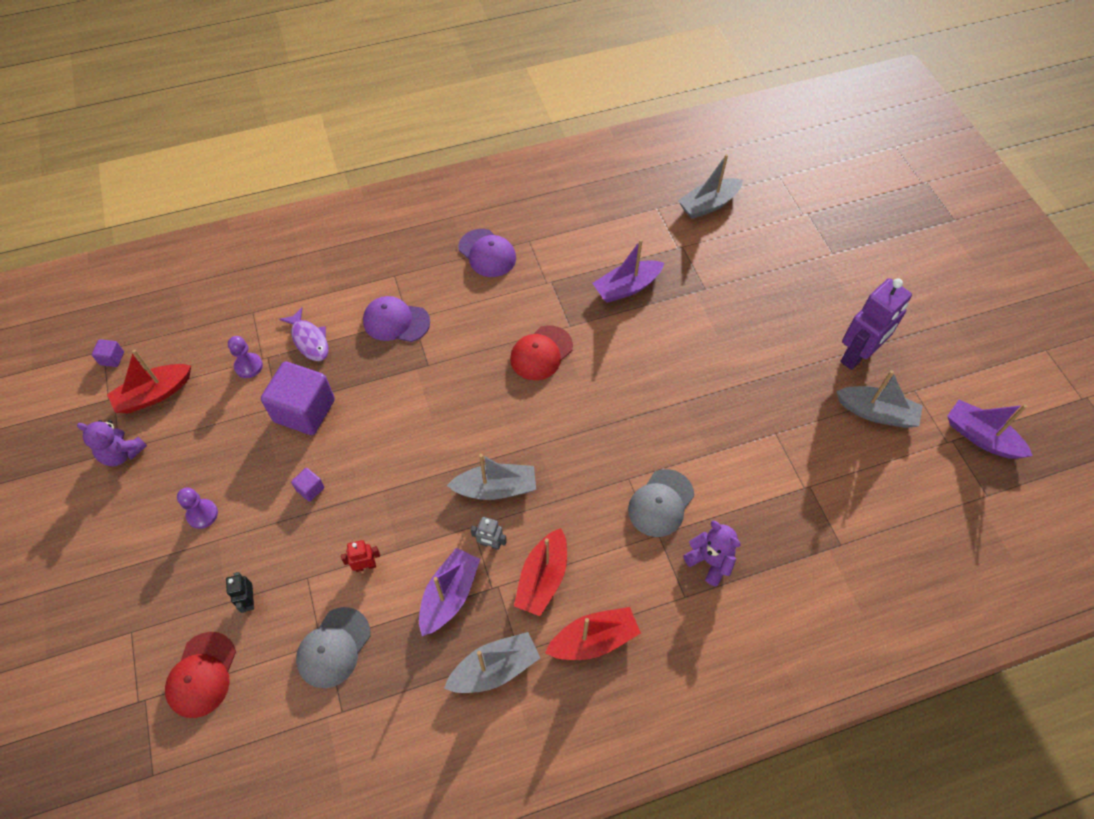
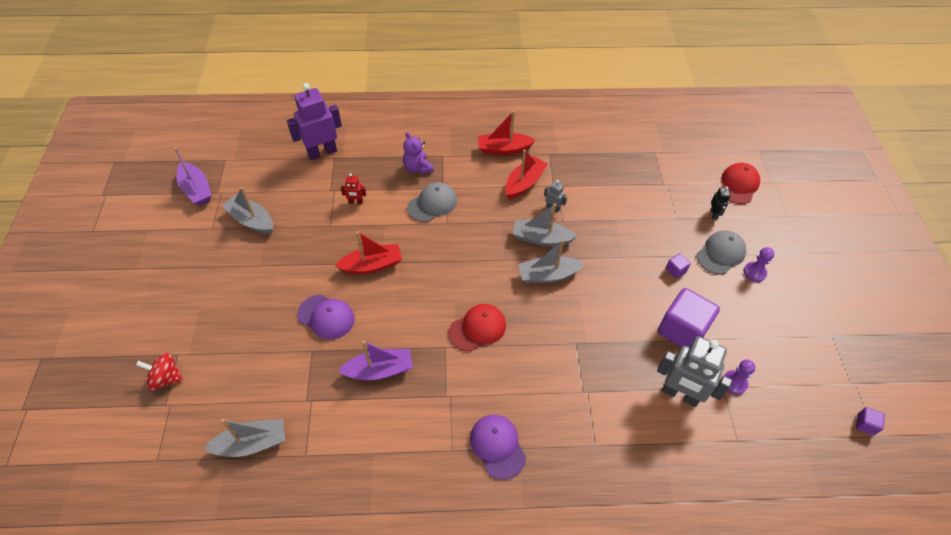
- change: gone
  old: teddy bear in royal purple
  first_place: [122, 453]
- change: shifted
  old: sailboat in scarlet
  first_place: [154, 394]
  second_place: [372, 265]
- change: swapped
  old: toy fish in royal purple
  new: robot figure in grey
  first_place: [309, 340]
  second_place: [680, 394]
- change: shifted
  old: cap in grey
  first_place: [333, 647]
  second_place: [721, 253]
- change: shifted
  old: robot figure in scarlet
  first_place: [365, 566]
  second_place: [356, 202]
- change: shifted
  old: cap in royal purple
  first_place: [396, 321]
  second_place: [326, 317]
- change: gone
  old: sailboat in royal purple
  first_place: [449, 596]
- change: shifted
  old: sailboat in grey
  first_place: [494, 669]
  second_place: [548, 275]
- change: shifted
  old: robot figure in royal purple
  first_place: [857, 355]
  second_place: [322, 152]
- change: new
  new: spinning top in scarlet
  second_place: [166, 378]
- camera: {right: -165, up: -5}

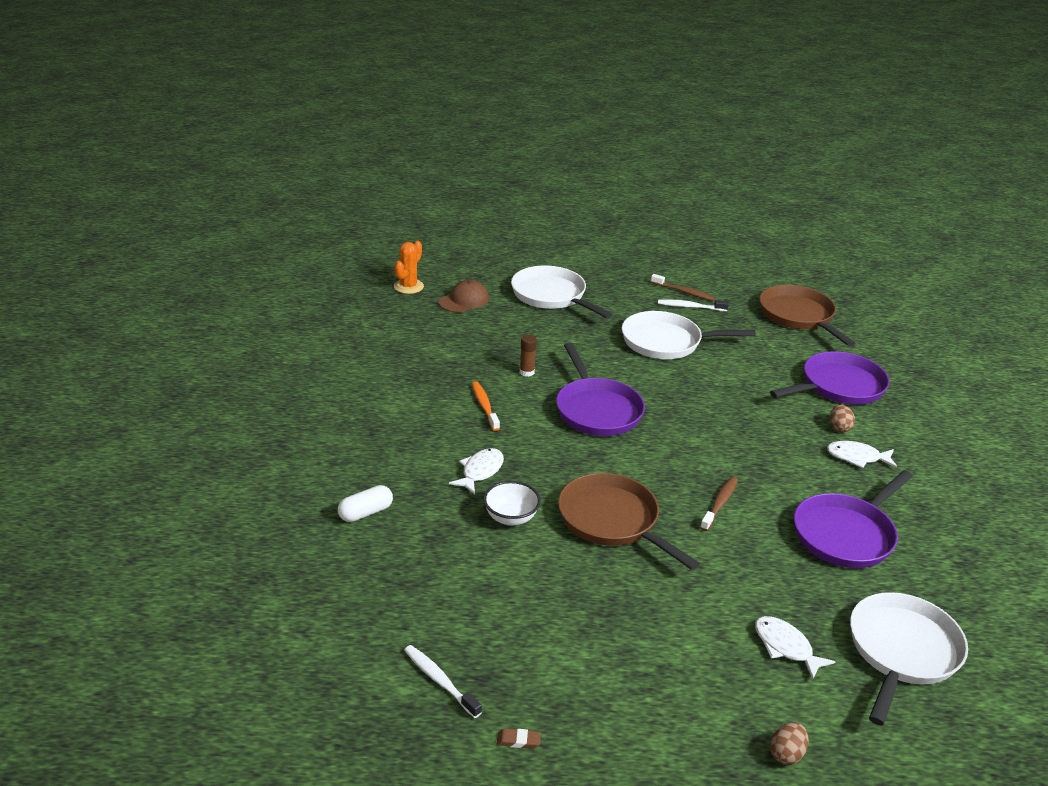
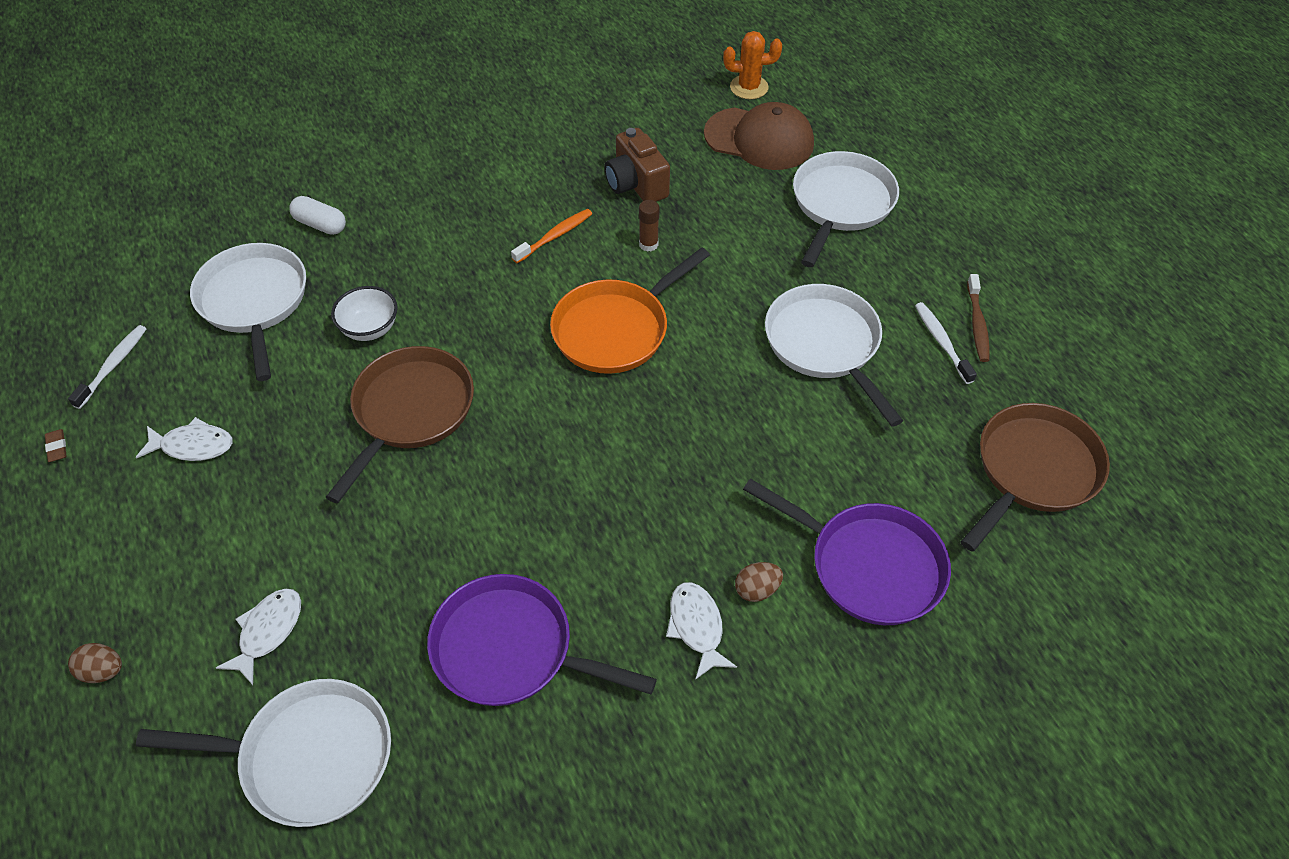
- change: scaled
  old: cap in dark brown
  first_place: [464, 300]
  second_place: [759, 139]
  factor: 1.55
- change: shifted
  old: toy fish in white
  first_place: [480, 471]
  second_place: [193, 446]
- change: repainted
  old: pan in royal purple
  new: pan in orange-coloured
  first_place: [596, 410]
  second_place: [615, 329]
- change: gone
  old: tooth brush in dark brown
  first_place: [720, 503]
- change: new
  new: pan in white
  second_place: [254, 302]
- change: new
  new: compact camera in dark brown
  second_place: [636, 185]
- camera: {right: 65, up: 20}

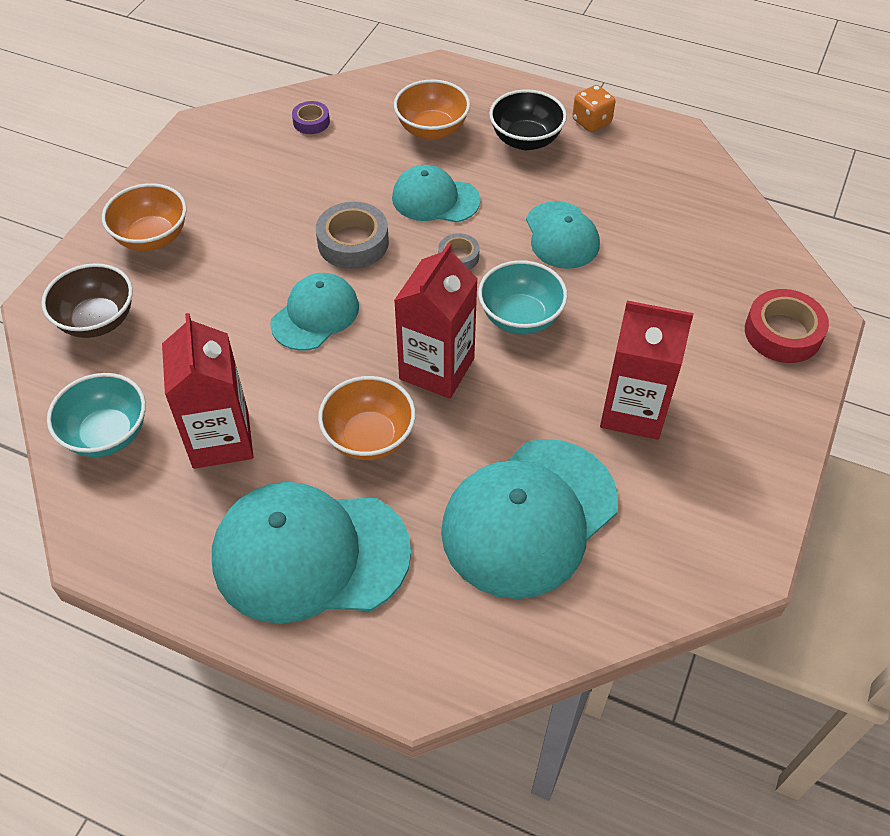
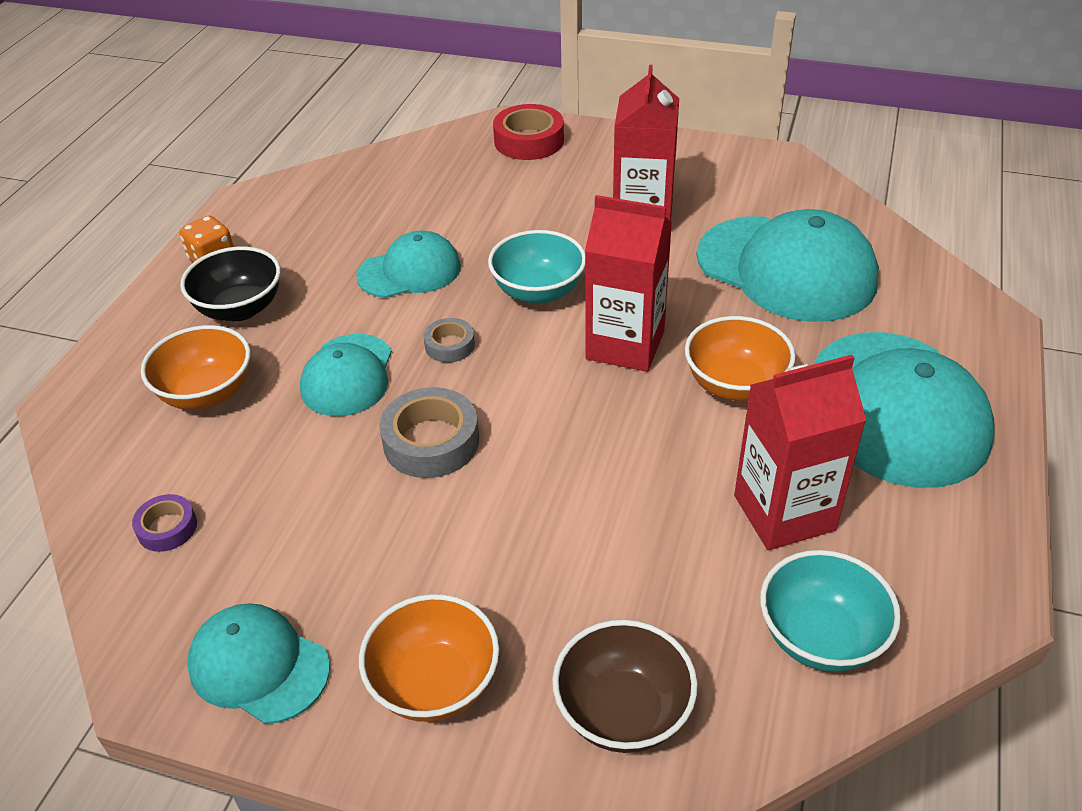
- change: shifted
  old: cap in aqua
  first_place: [315, 315]
  second_place: [258, 666]
- camera: {right: -95, up: -10}

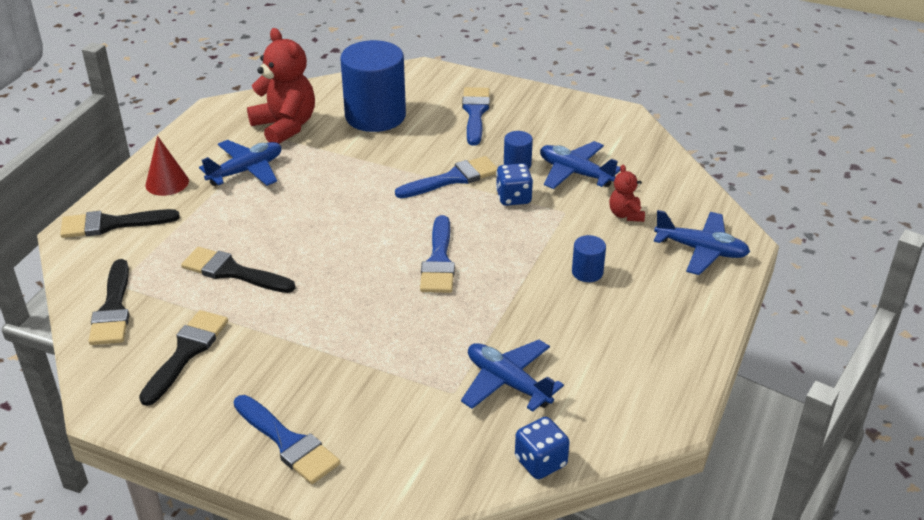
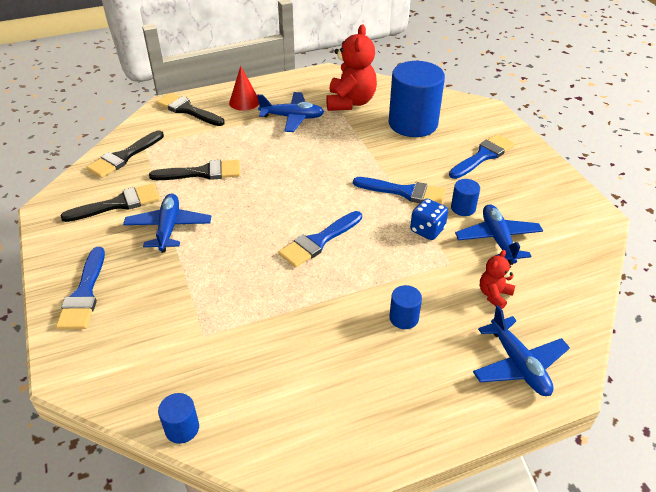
- change: rotated
  old: paint brush in jet-black
  first_place: [232, 272]
  second_place: [202, 173]
  degrees: 105
- change: shifted
  old: toy plane in royal blue
  first_place: [507, 383]
  second_place: [169, 228]
- change: swapped
  old: die in royal blue
  new: cylinder shape in royal blue
  first_place: [540, 462]
  second_place: [182, 428]
- camera: {right: 45, up: 5}

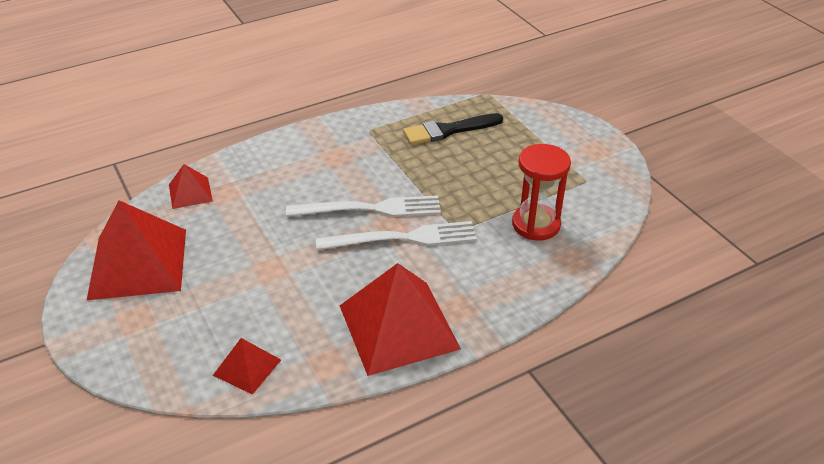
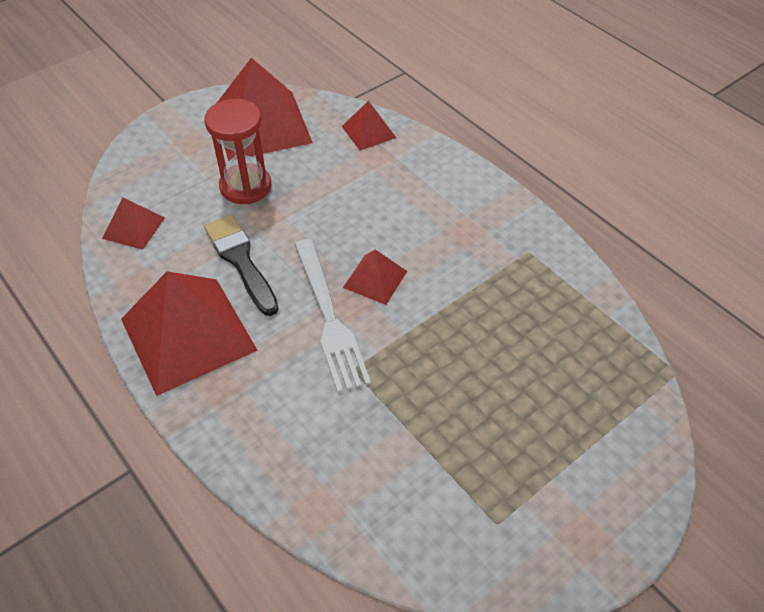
- change: swapped
  old: dinner fork in white
  new: pyramid shape in scarlet
  first_place: [370, 209]
  second_place: [375, 279]
- change: shifted
  old: paint brush in jet-black
  first_place: [448, 130]
  second_place: [240, 261]
- change: shifted
  old: sandglass in scarlet
  first_place: [536, 224]
  second_place: [245, 186]
- camera: {right: 80, up: 10}

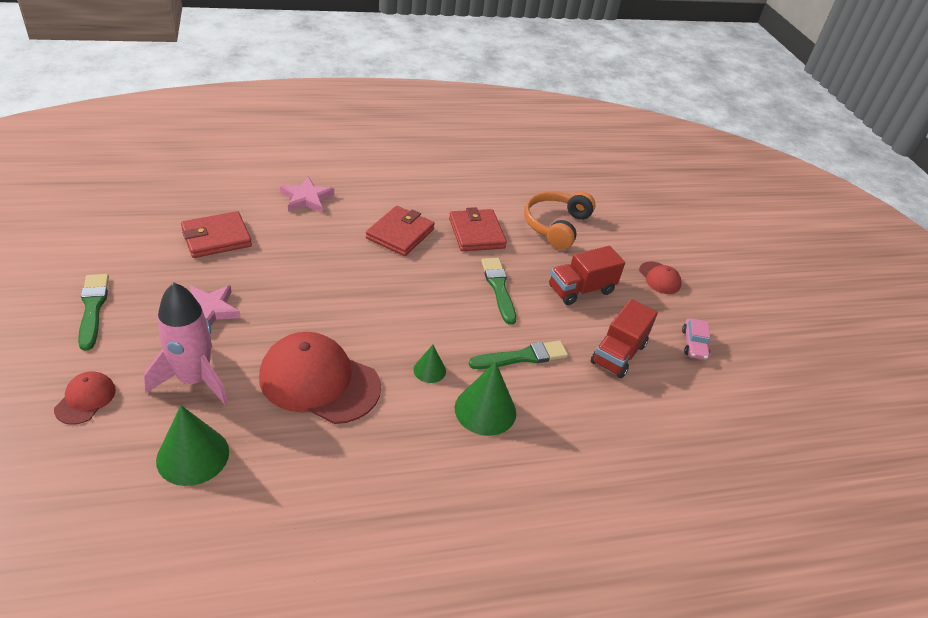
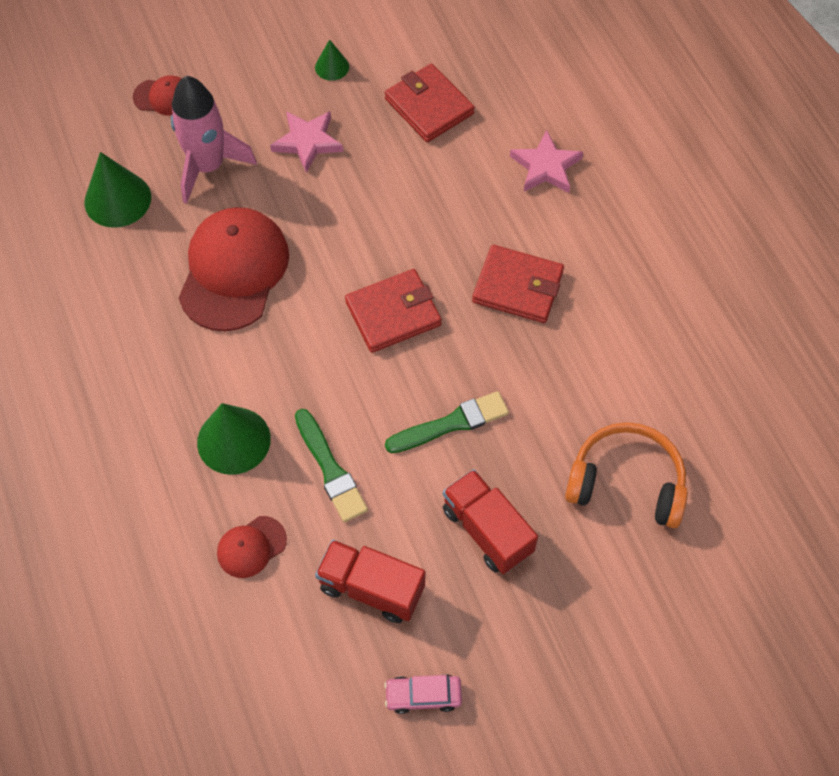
- change: gone
  old: paint brush in green
  first_place: [93, 308]
- change: shifted
  old: cone in green
  first_place: [429, 370]
  second_place: [332, 67]
- change: shifted
  old: wallet in scarlet
  first_place: [476, 233]
  second_place: [393, 313]
- change: shifted
  old: cap in scarlet
  first_place: [659, 278]
  second_place: [251, 547]
- camera: {right: 85, up: 20}

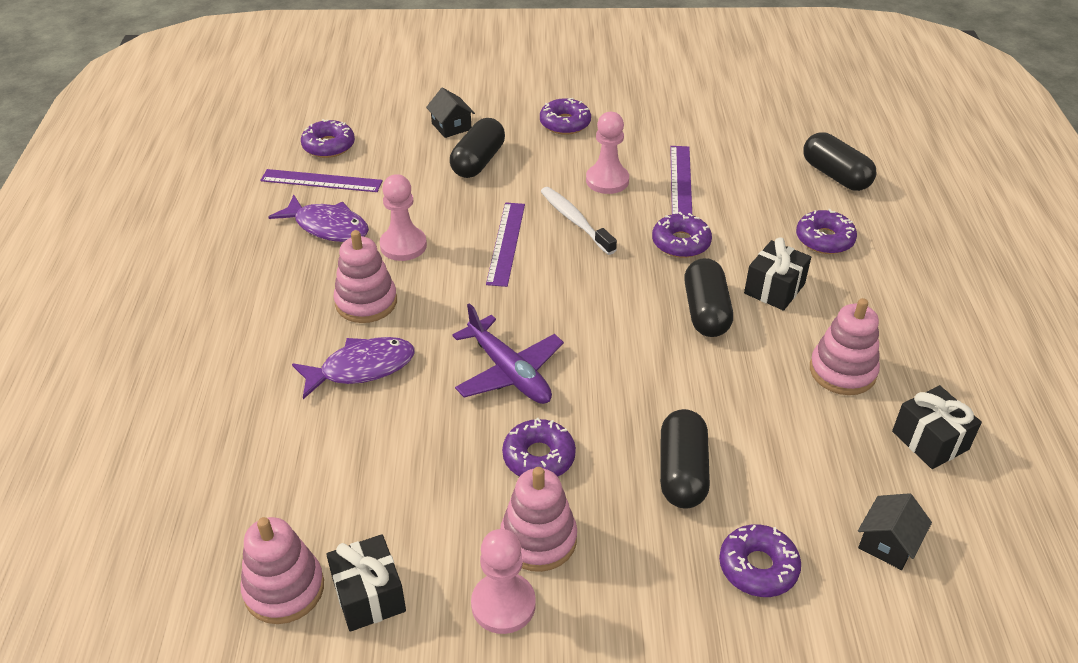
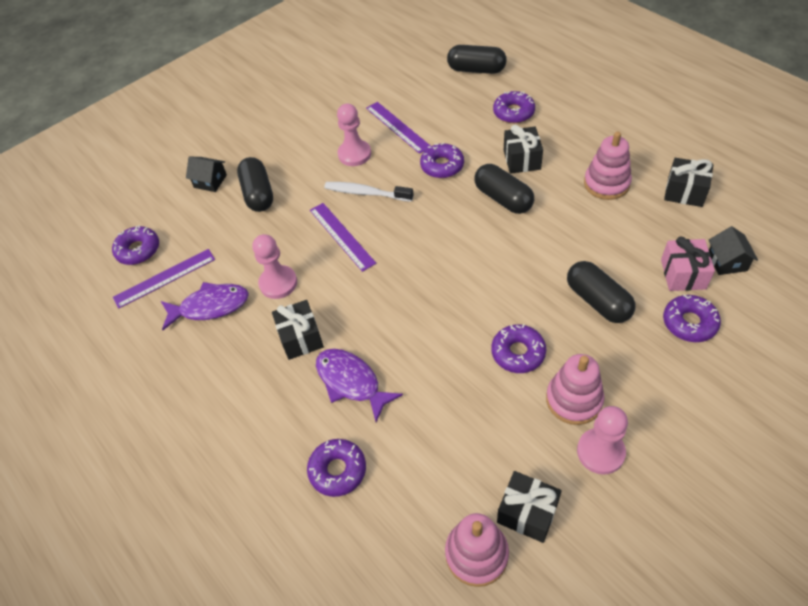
- change: rotated
  old: toy fish in royal purple
  first_place: [361, 368]
  second_place: [351, 382]
  degrees: -75
- change: swapped
  old: stacking toy in rose-pink
  new: wrapped gift in jet-black
  first_place: [366, 302]
  second_place: [300, 338]
- change: gone
  old: toy plane in royal purple
  first_place: [509, 372]
- change: shifted
  old: donut in royal purple
  first_place: [565, 123]
  second_place: [338, 470]
- change: new
  new: wrapped gift in rose-pink
  second_place: [683, 274]
- camera: {right: -35, up: 10}

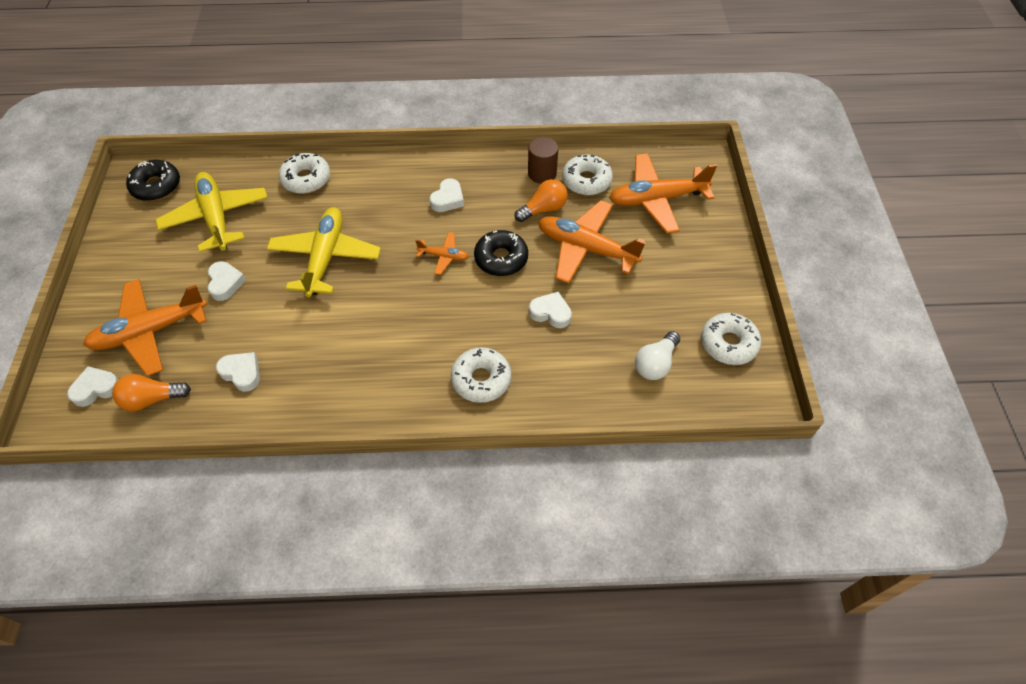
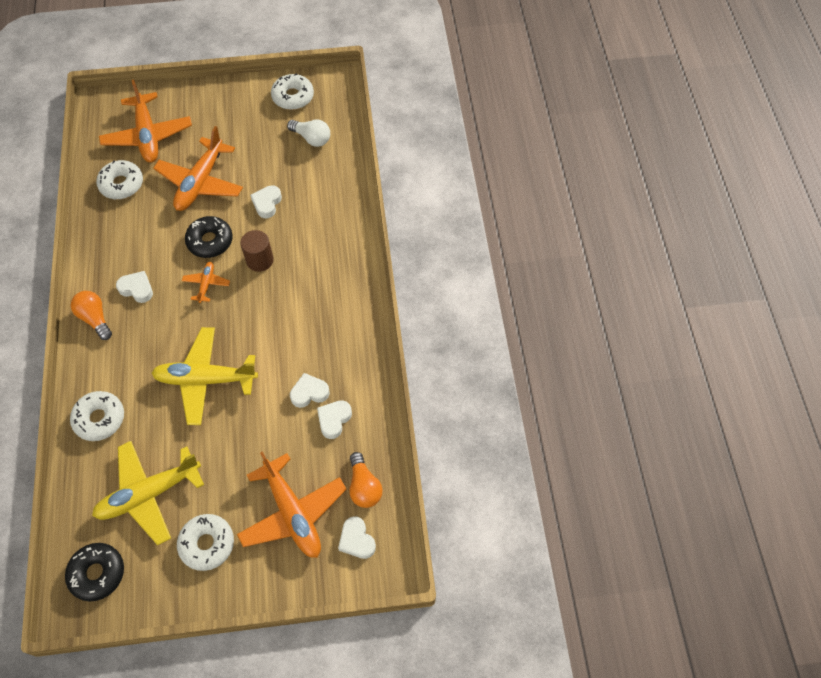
- change: shifted
  old: heart shape in white
  first_place: [225, 283]
  second_place: [309, 393]
- change: shifted
  old: donut in white
  first_place: [481, 379]
  second_place: [207, 544]
- change: shifted
  old: lightbulb in orange-coloured
  first_place: [543, 209]
  second_place: [95, 318]
- change: shifted
  old: cylinder shape in dark brown
  first_place: [542, 173]
  second_place: [260, 260]
- camera: {right: -95, up: 5}

